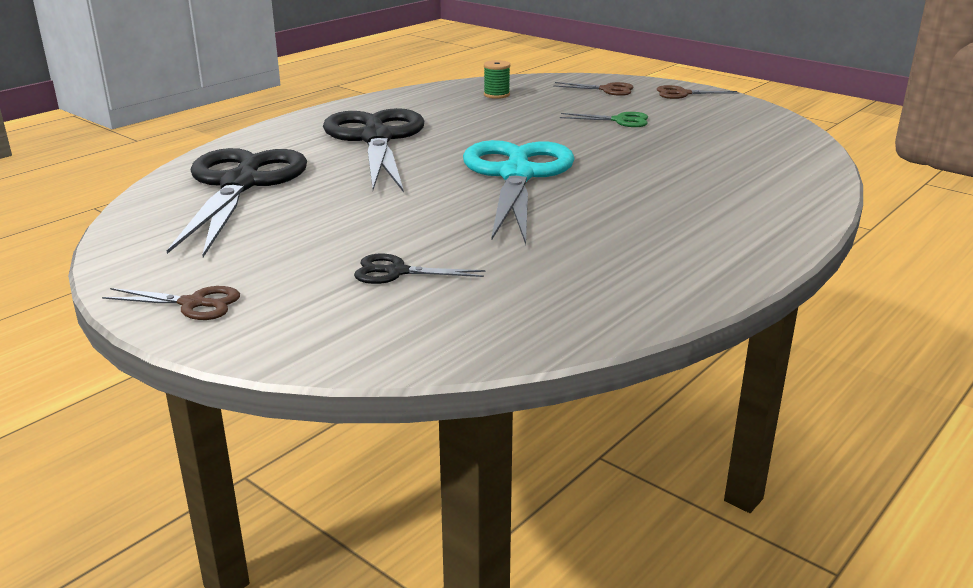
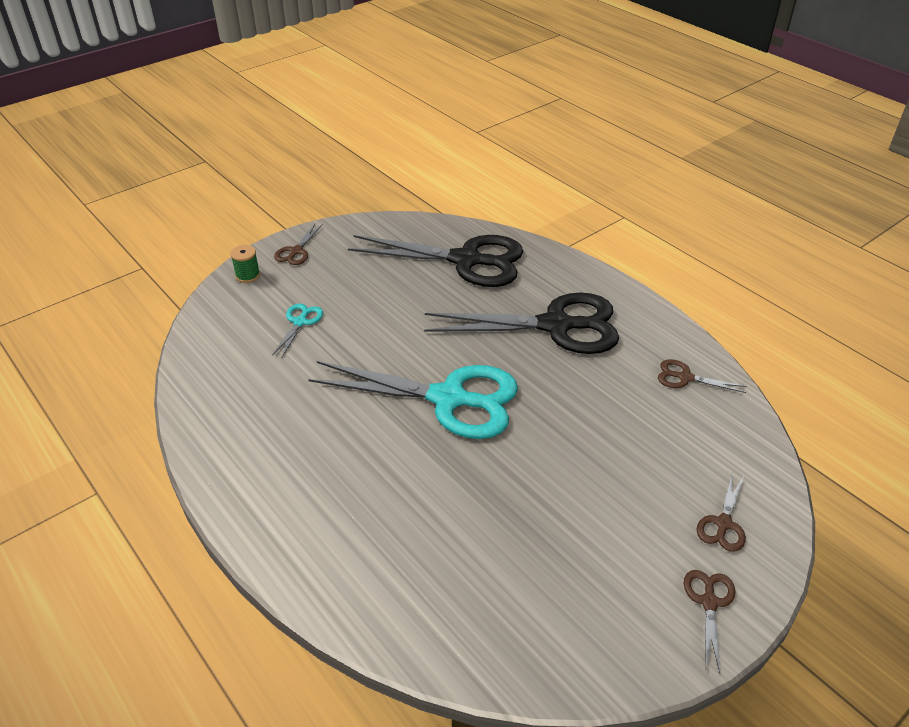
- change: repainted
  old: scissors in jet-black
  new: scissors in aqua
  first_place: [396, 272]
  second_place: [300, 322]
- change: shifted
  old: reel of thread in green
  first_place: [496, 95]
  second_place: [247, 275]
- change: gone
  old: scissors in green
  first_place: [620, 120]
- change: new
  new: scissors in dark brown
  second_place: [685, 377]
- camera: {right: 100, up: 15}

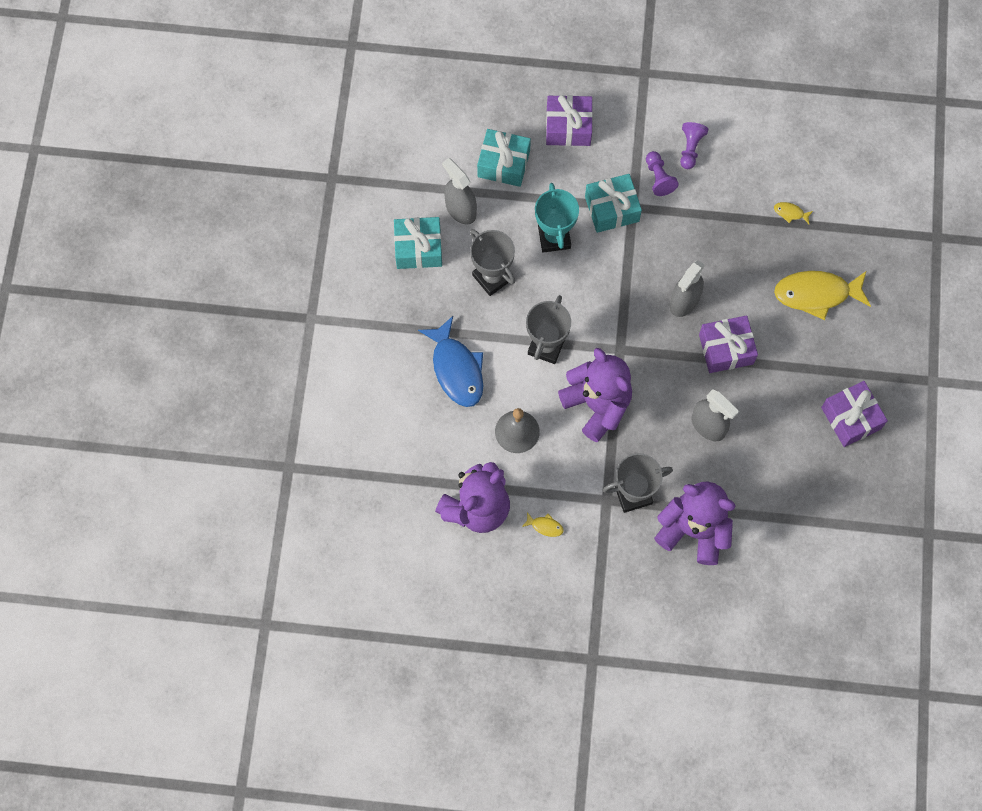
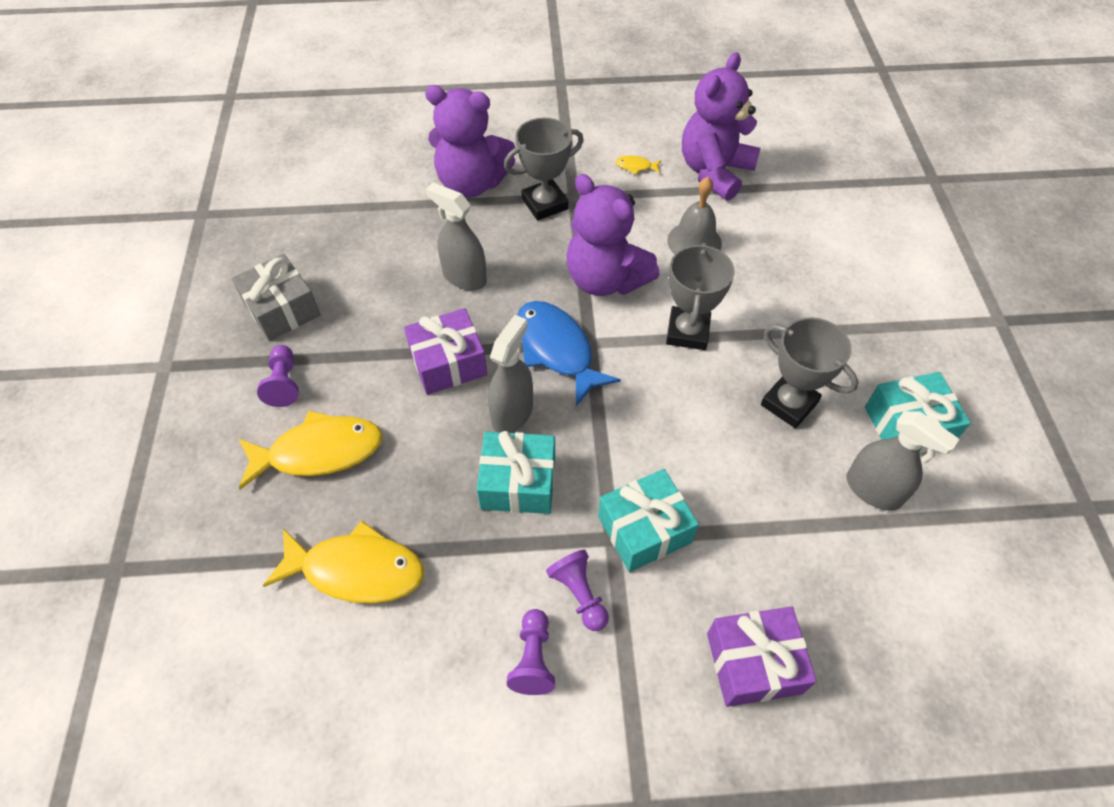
- change: shifted
  old: toy fish in royal blue
  first_place: [456, 369]
  second_place: [557, 350]
- change: shifted
  old: wrapped gift in aqua
  first_place: [503, 164]
  second_place: [518, 482]
- change: gone
  old: prize cup in aqua
  first_place: [554, 237]
- change: scaled
  old: toy fish in bright yellow
  first_place: [790, 213]
  second_place: [356, 570]
  factor: 2.42
- change: repainted
  old: wrapped gift in royal purple
  new: wrapped gift in grey
  first_place: [851, 418]
  second_place: [282, 309]
- change: new
  new: pawn in royal purple
  second_place: [284, 383]
- camera: {right: 170, up: -15}

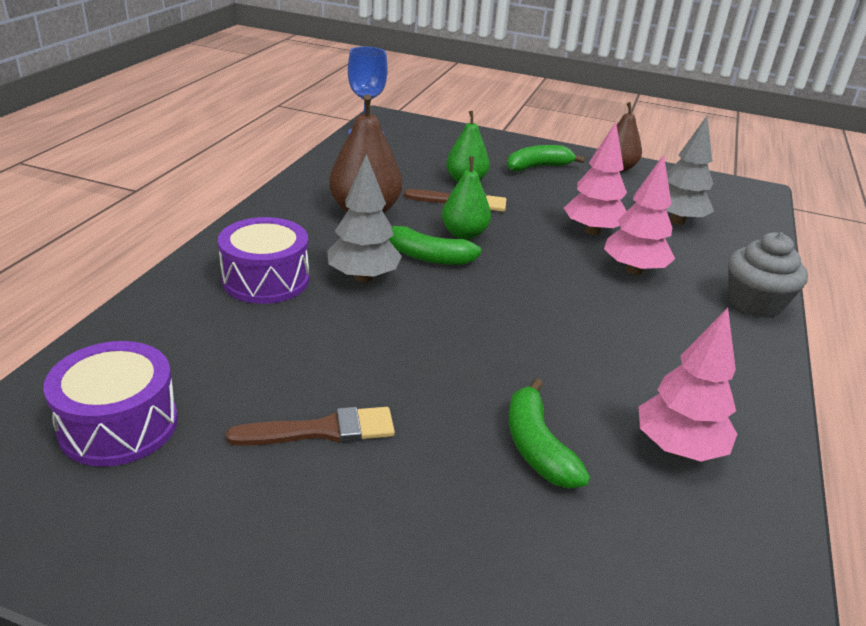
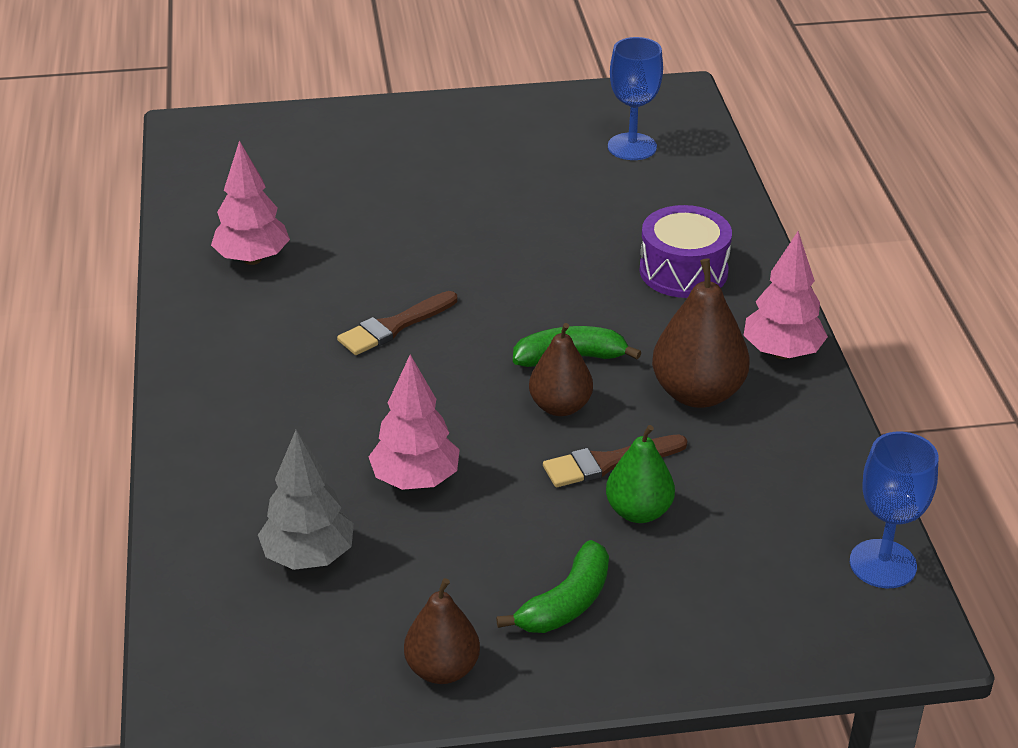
- change: swapped
  old: snare drum in royal purple
  new: goblet in royal blue
  first_place: [119, 425]
  second_place: [632, 147]
- change: shifted
  old: paint brush in dark brown
  first_place: [322, 430]
  second_place: [394, 326]
- change: gone
  old: toy tree in grey
  first_place: [363, 277]
- change: repainted
  old: pear fruit in green
  new: pear fruit in dark brown
  first_place: [464, 234]
  second_place: [560, 406]
- change: gone
  old: toy banana in green
  first_place: [537, 447]
- change: shifted
  old: toy tree in rose-pink
  first_place: [634, 270]
  second_place: [782, 353]
- change: gone
  old: cupcake in grey
  first_place: [755, 303]
- camera: {right: 155, up: 5}

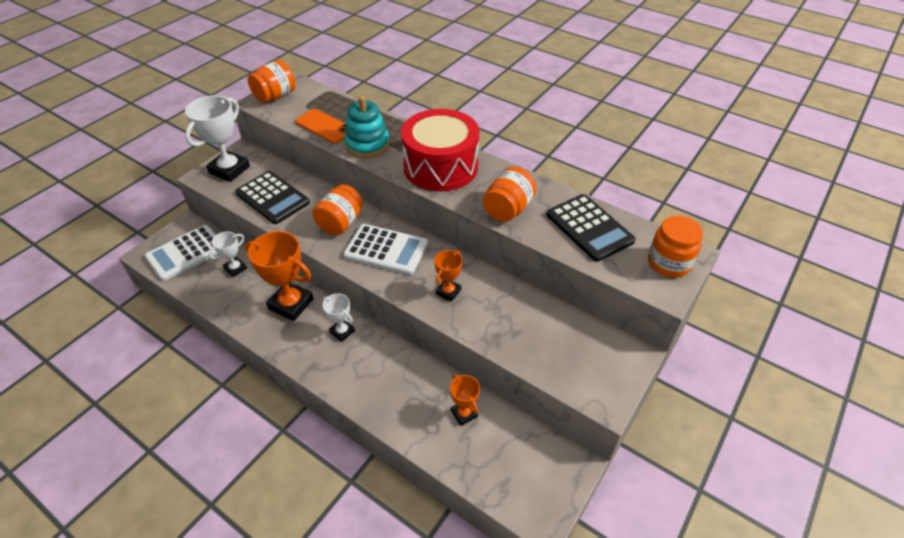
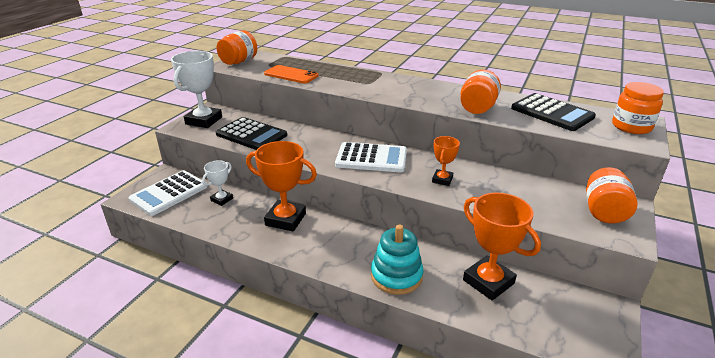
- change: shifted
  old: jam jar in orange-coloured
  first_place: [340, 223]
  second_place: [604, 211]
- change: gone
  old: prize cup in white
  first_place: [342, 331]
- change: shifted
  old: stacking toy in aqua
  first_place: [367, 144]
  second_place: [396, 276]
- change: gone
  old: snare drum in scarlet
  first_place: [440, 167]
- change: scaled
  old: prize cup in orange-coloured
  first_place: [464, 413]
  second_place: [488, 282]
  factor: 1.87
- camera: {right: -10, up: -15}

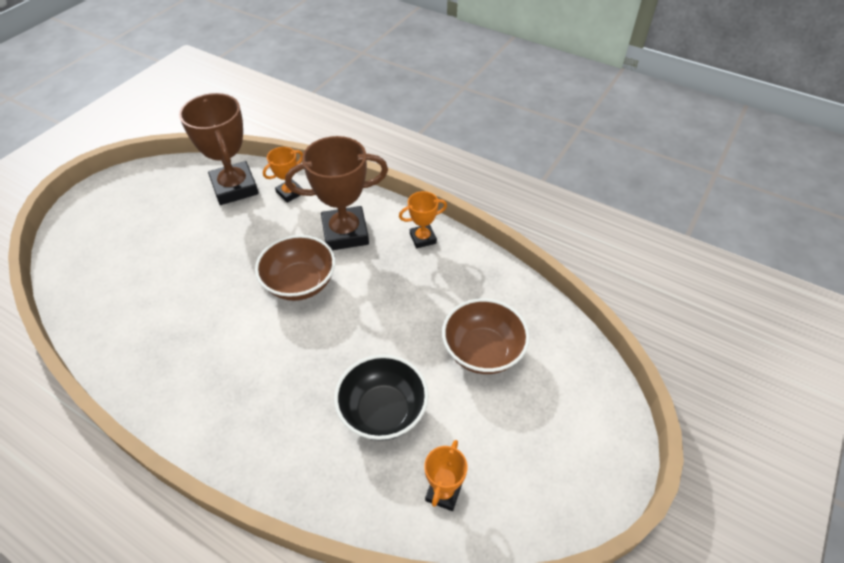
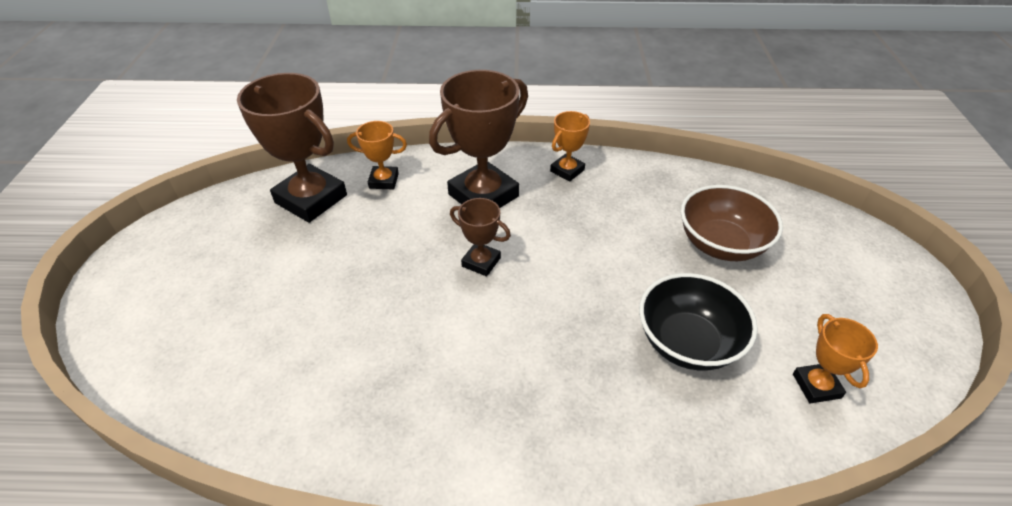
- change: swapped
  old: serving bowl in dark brown
  new: prize cup in dark brown
  first_place: [300, 283]
  second_place: [481, 262]
- change: rotated
  old: prize cup in orange-coloured
  first_place: [290, 193]
  second_place: [384, 181]
  degrees: 75
- camera: {right: -30, up: -5}

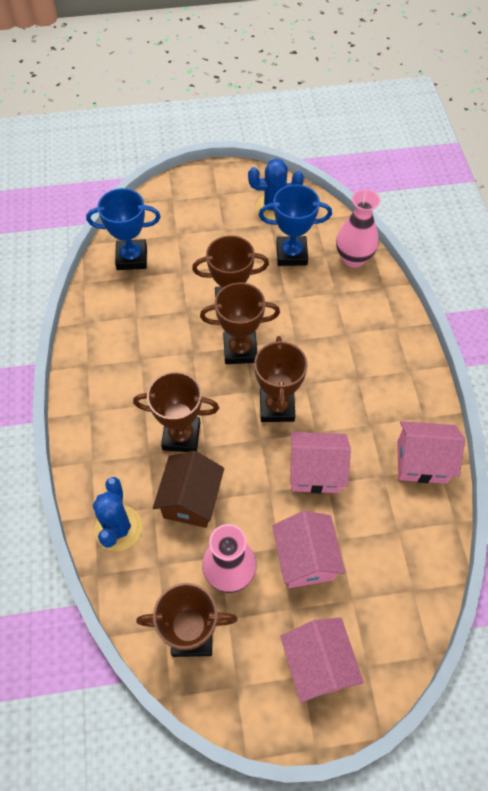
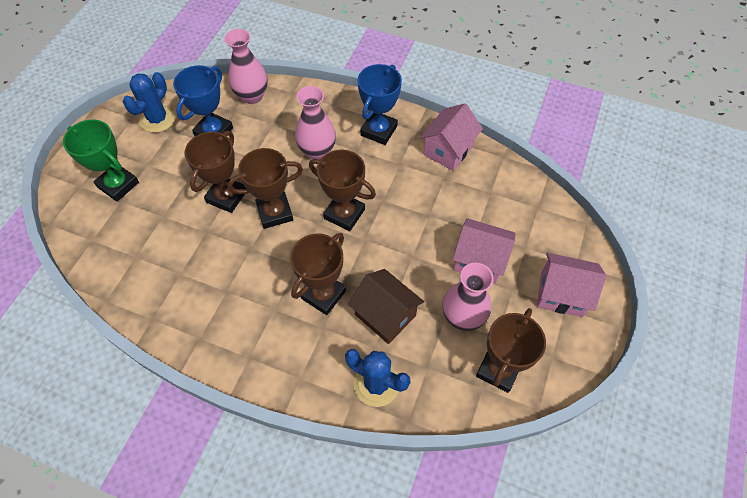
- change: shifted
  old: prize cup in royal blue
  first_place: [132, 258]
  second_place: [379, 131]
- change: rotated
  old: prize cup in dark brown
  first_place: [240, 350]
  second_place: [275, 212]
  degrees: 45
- change: gone
  old: toy house in rose-pink
  first_place: [315, 472]
- change: new
  new: prize cup in green
  second_place: [118, 185]
- change: new
  new: vase in rose-pink
  second_place: [317, 151]
- camera: {right: -60, up: 0}

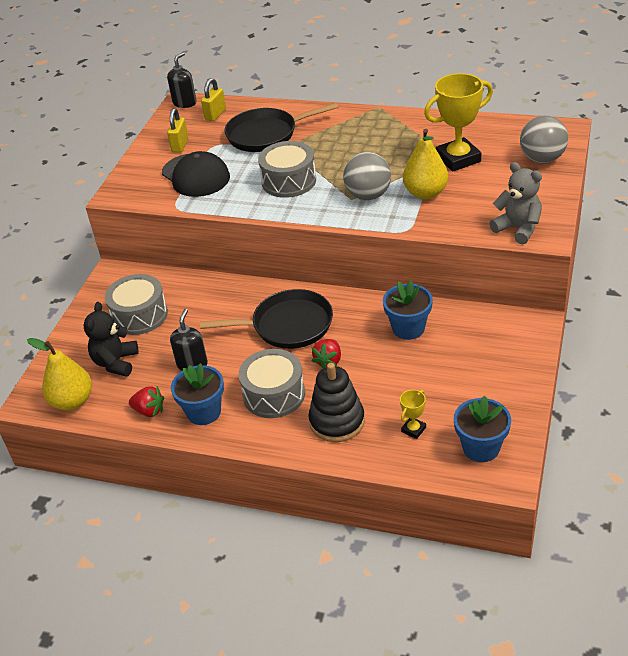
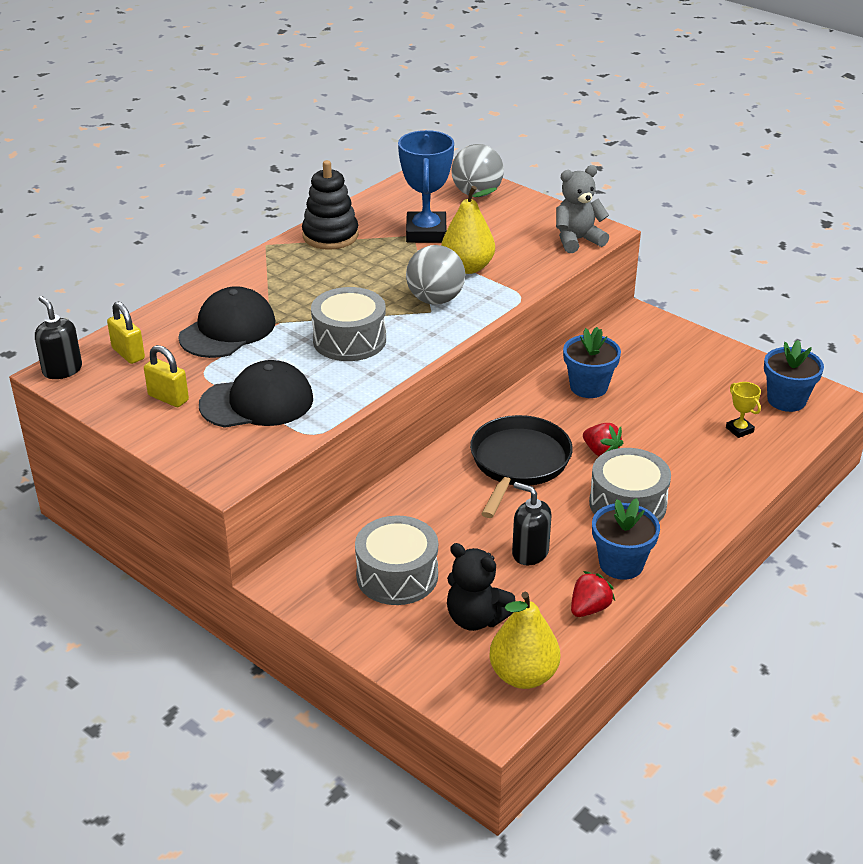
- change: swapped
  old: pan in jet-black
  new: cap in jet-black
  first_place: [266, 134]
  second_place: [227, 329]
- change: shifted
  old: stacking toy in jet-black
  first_place: [337, 421]
  second_place: [330, 236]
- change: repainted
  old: prize cup in bright yellow
  new: prize cup in royal blue
  first_place: [458, 159]
  second_place: [426, 233]
- camera: {right: -70, up: -5}

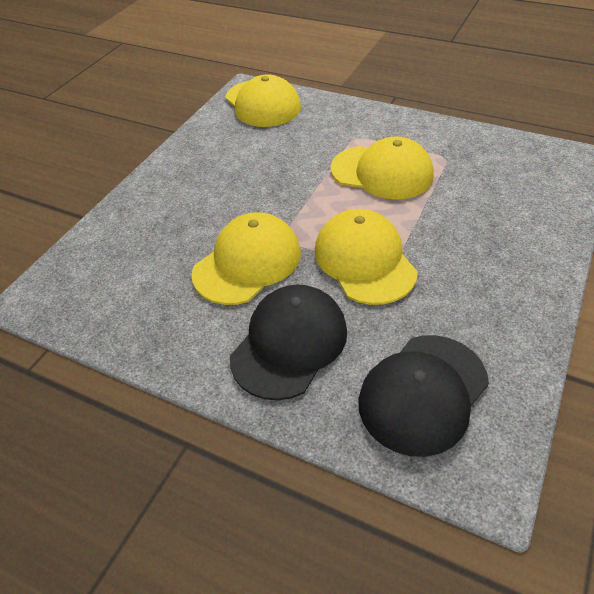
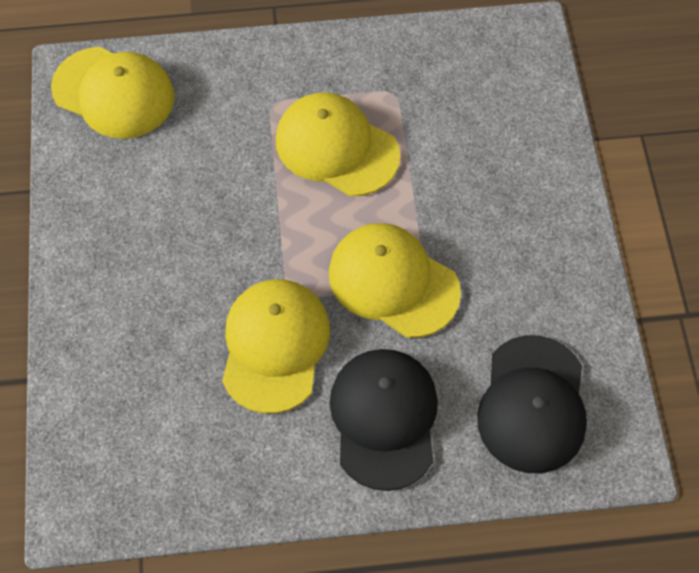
- change: rotated
  old: cap in bright yellow
  first_place: [382, 172]
  second_place: [336, 147]
  degrees: -135
- camera: {right: -35, up: 15}

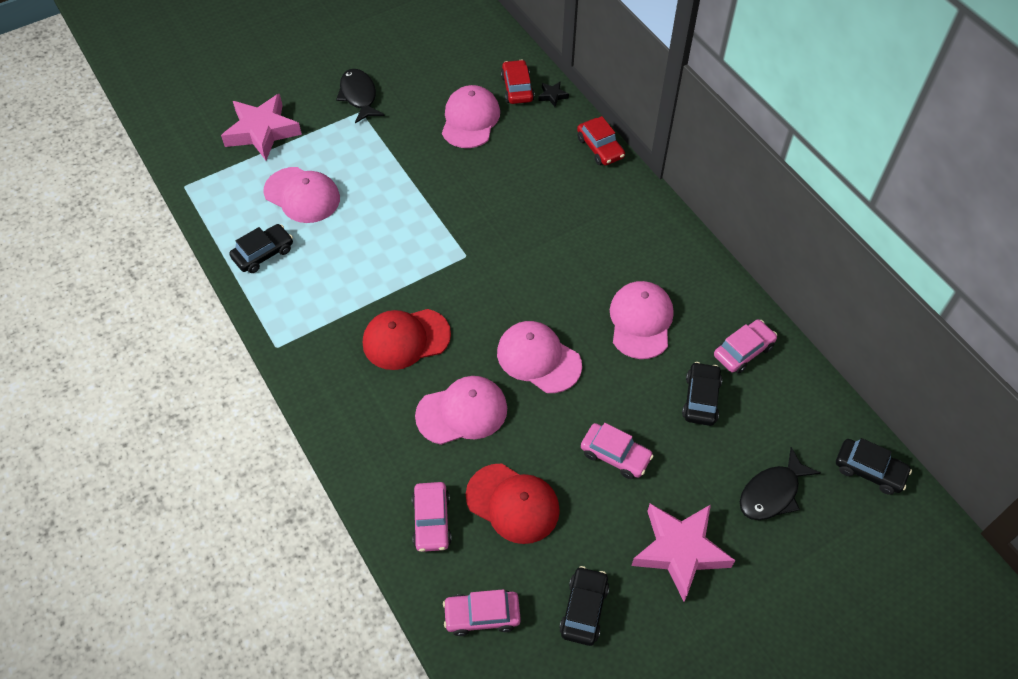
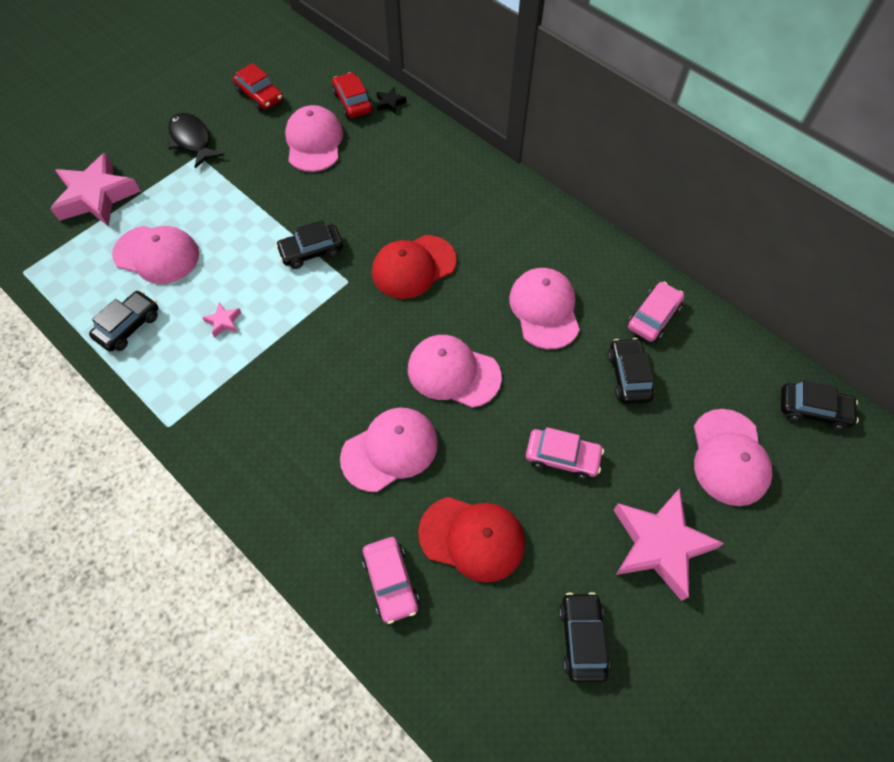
- change: shifted
  old: cap in scarlet
  first_place: [406, 339]
  second_place: [413, 267]
- change: gone
  old: toy car in rose-pink
  first_place: [482, 615]
- change: shifted
  old: toy car in scarlet
  first_place: [600, 148]
  second_place: [260, 96]
- change: swapped
  old: toy fish in jet-black
  new: cap in rose-pink
  first_place: [772, 493]
  second_place: [729, 457]
- change: new
  new: five-pointed star in rose-pink
  second_place: [223, 321]
- change: new
  new: toy car in jet-black
  second_place: [311, 251]
- camera: {right: -15, up: 5}

